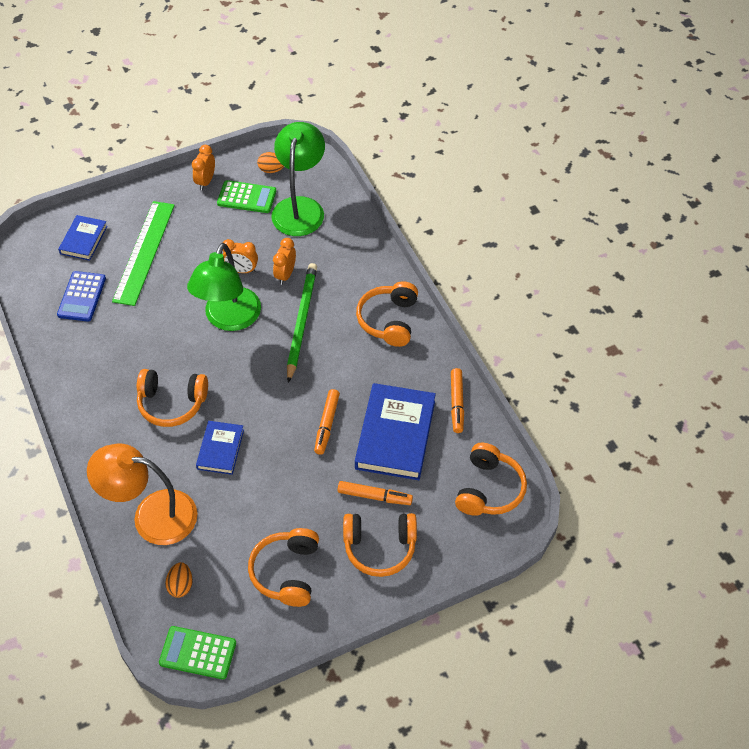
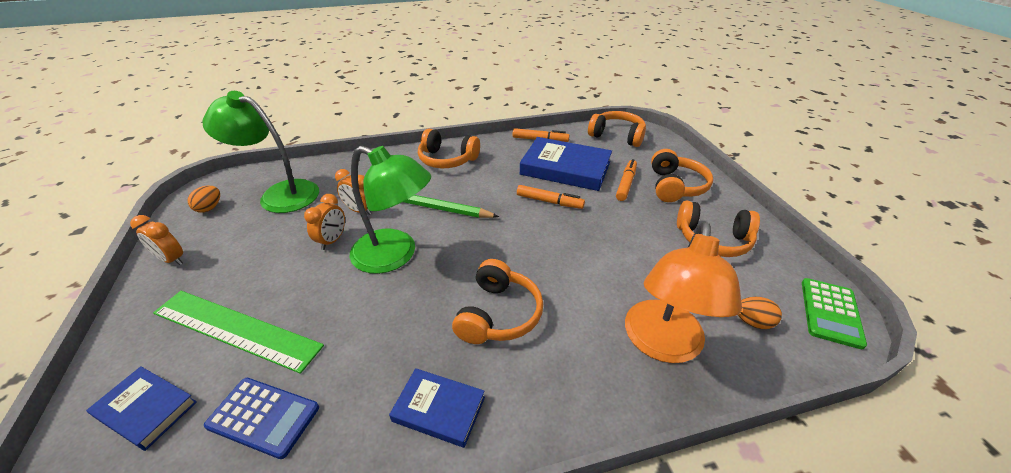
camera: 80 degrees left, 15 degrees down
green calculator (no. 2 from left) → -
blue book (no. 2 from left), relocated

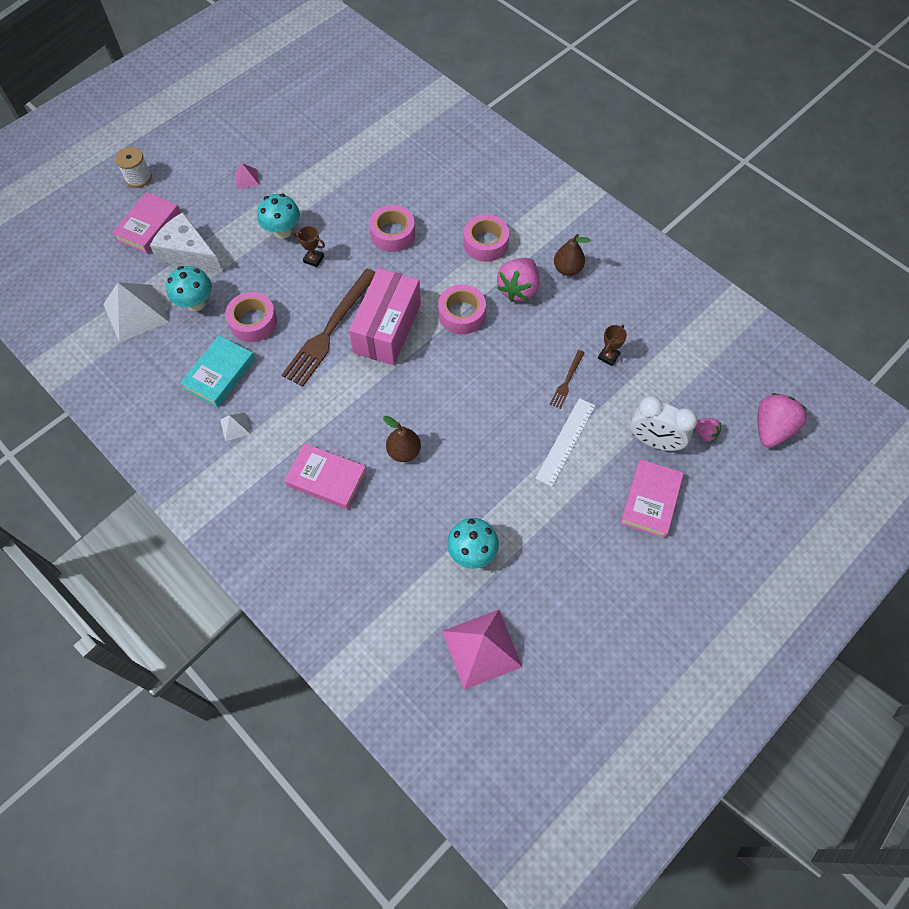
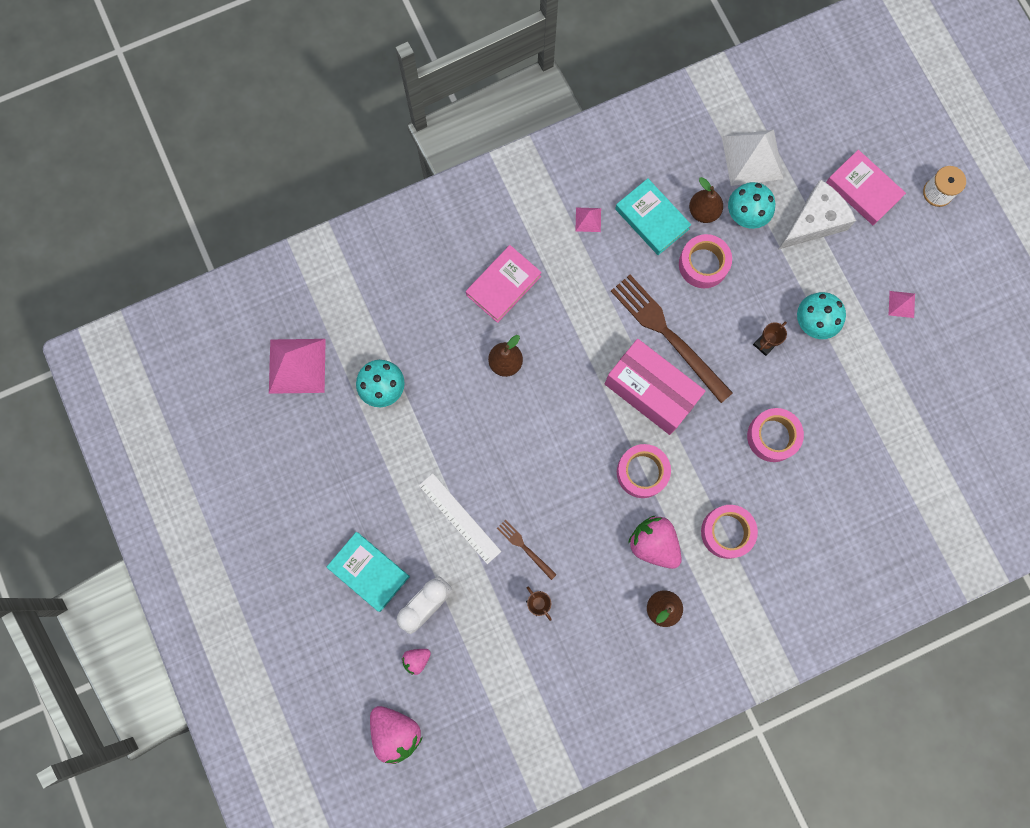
camera: 110 degrees right, 15 degrees up
white pyramid (no. 2 from left) → pink pyramid (no. 2 from left)
pink book (no. 3 from left) → turquoise book (no. 1 from left)
- → brown pear (no. 3 from left)

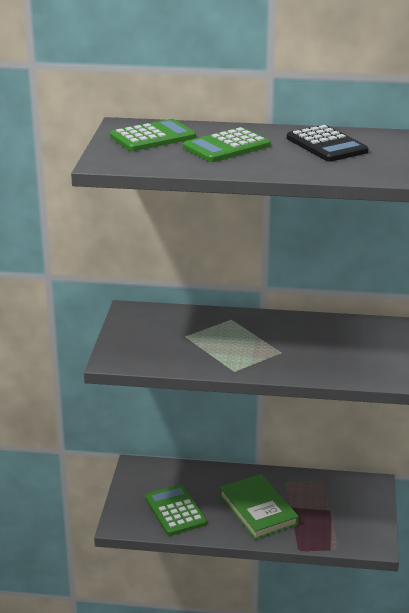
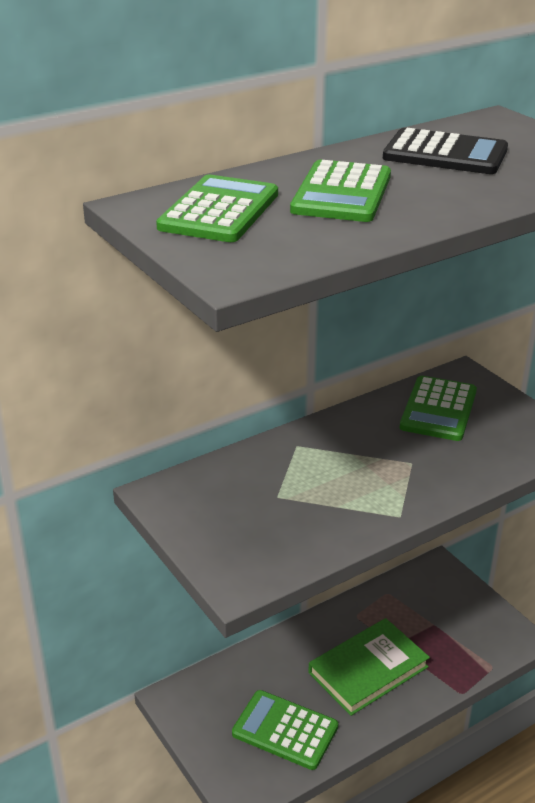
camera: 40 degrees left, 5 degrees up
green book, 60 degrees counterclockwise
- → green calculator (no. 4 from left)

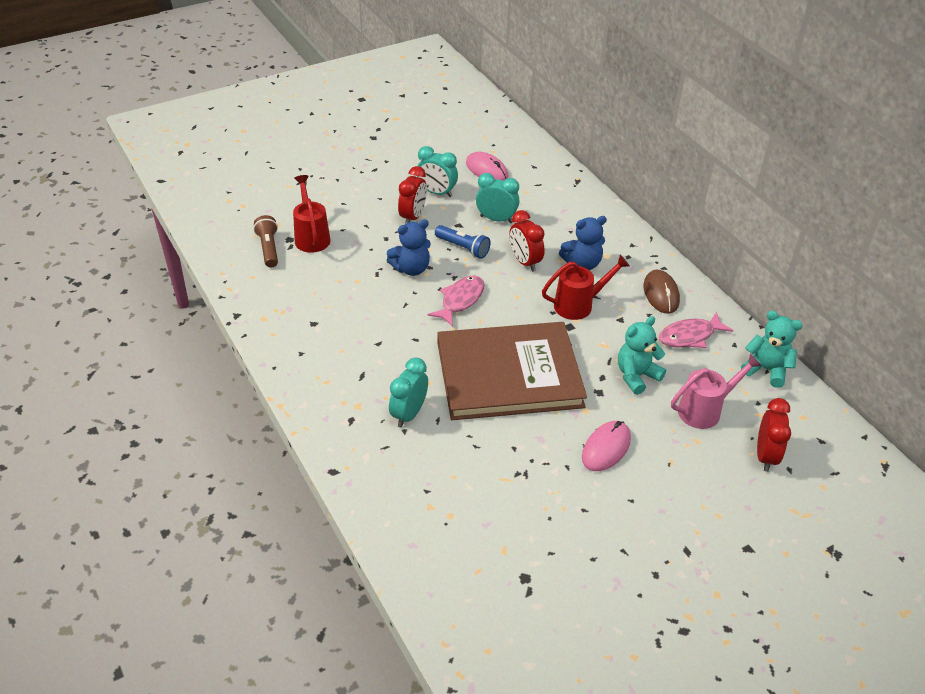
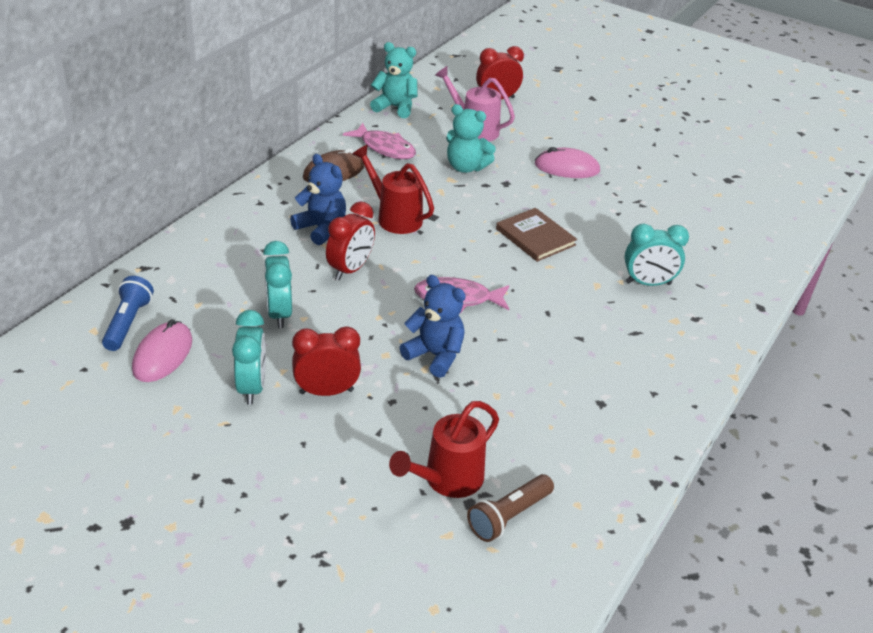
camera: 120 degrees left, 5 degrees down
blue flashlight, relocated
turquoise teddy bear (no. 2 from left in the first image) → turquoise teddy bear (no. 1 from left), 105 degrees clockwise
brown book, x0.44

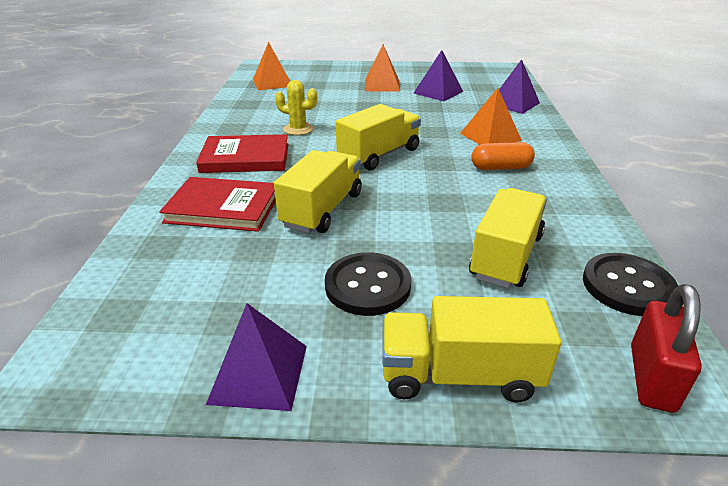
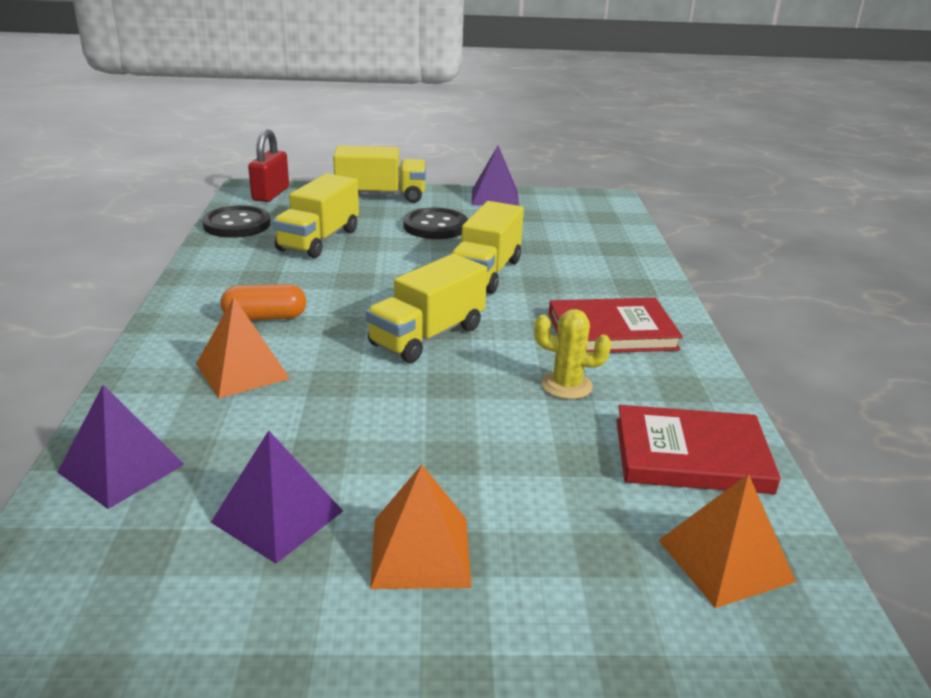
camera: 175 degrees right, 5 degrees down
red book (no. 1 from left in the first image) → red book (no. 2 from left), relocated

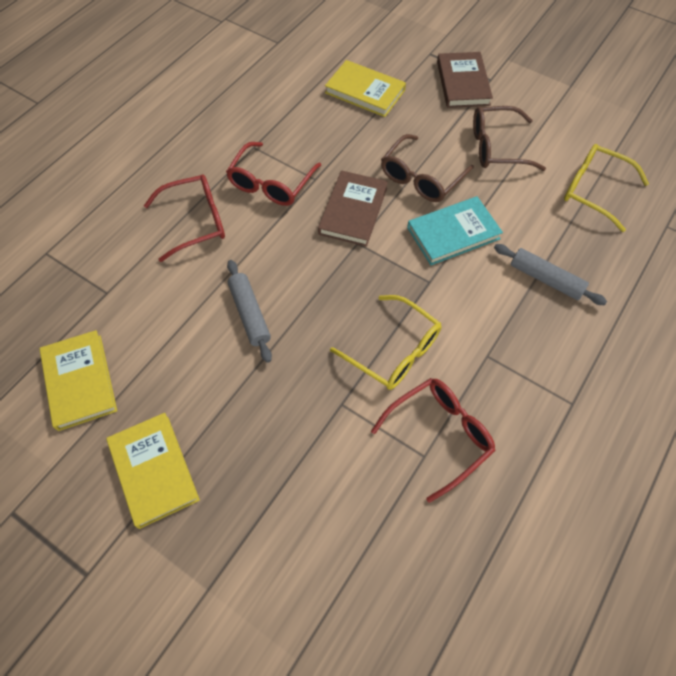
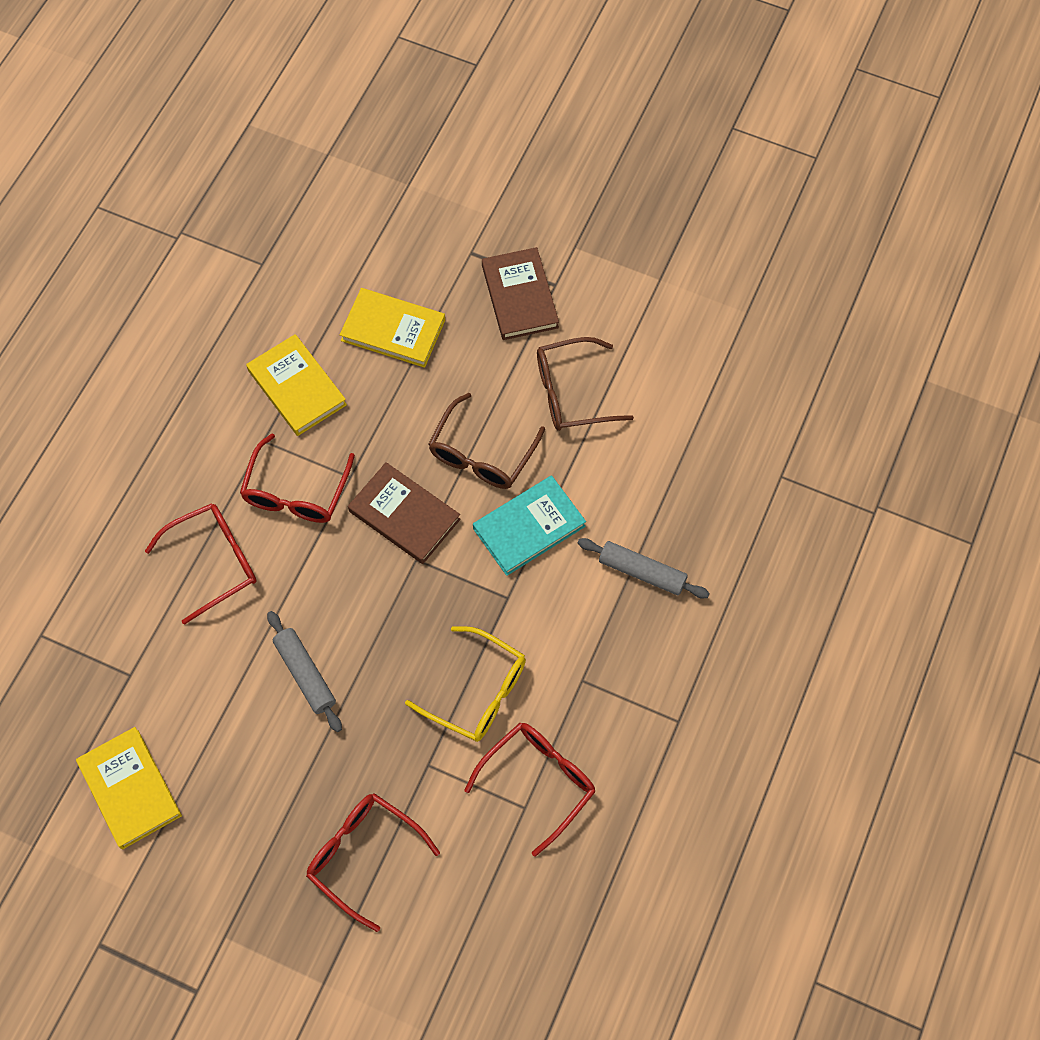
camera: 10 degrees left, 5 degrees up
yellow glasses (no. 2 from left) → -
brown book (no. 1 from left), 60 degrees counterclockwise
yellow book (no. 2 from left), relocated
- → red glasses (no. 3 from left)

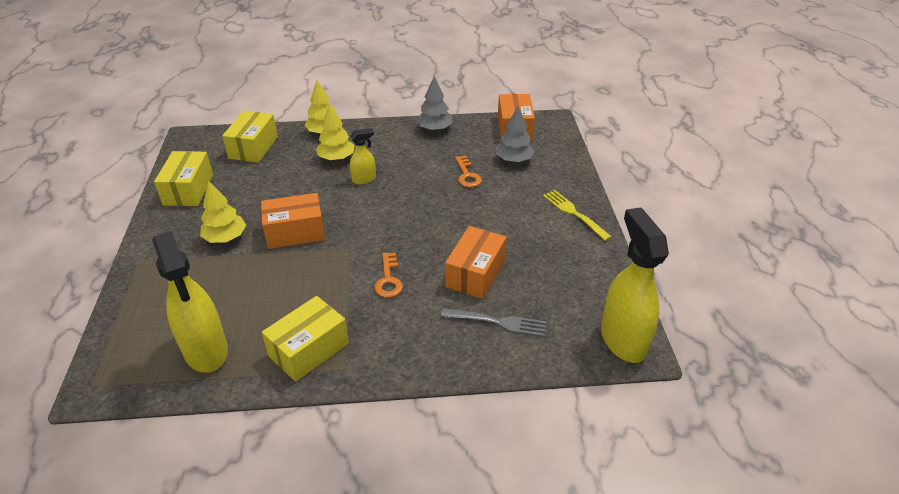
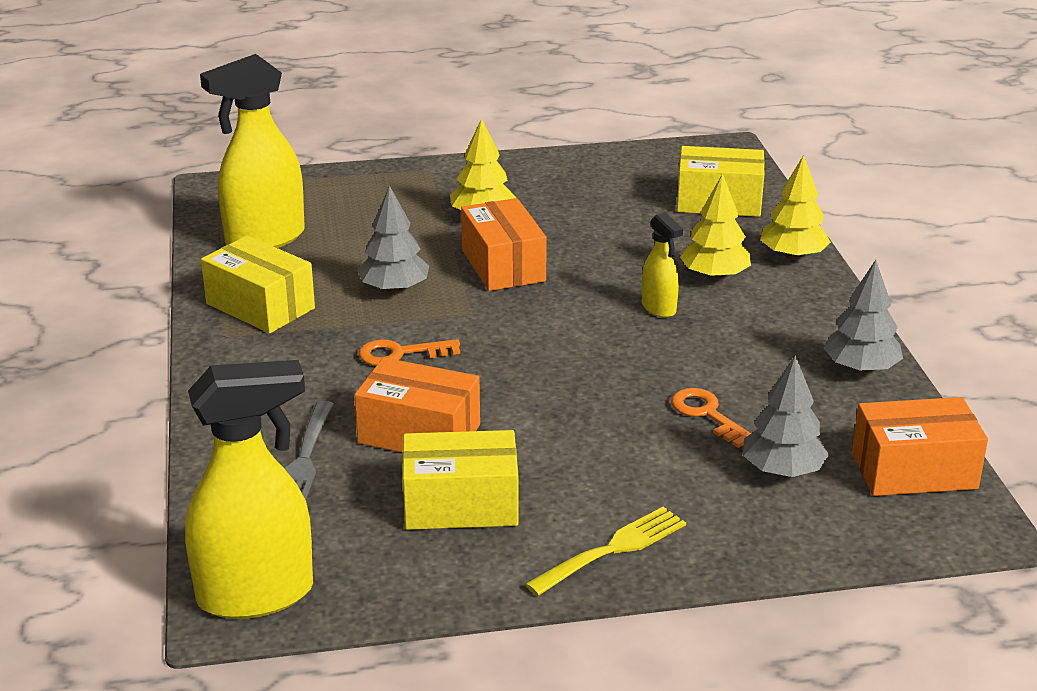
camera: 85 degrees right, 10 degrees down
yellow box (no. 1 from left in the first image) → yellow box (no. 2 from left), relocated
orange key (no. 2 from left), 75 degrees clockwise
- → grey tree (no. 1 from left)

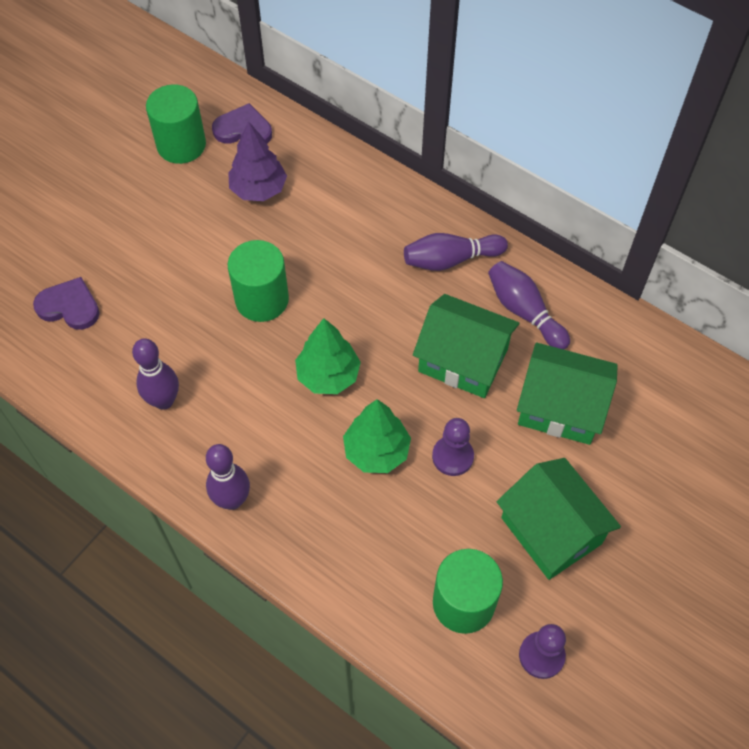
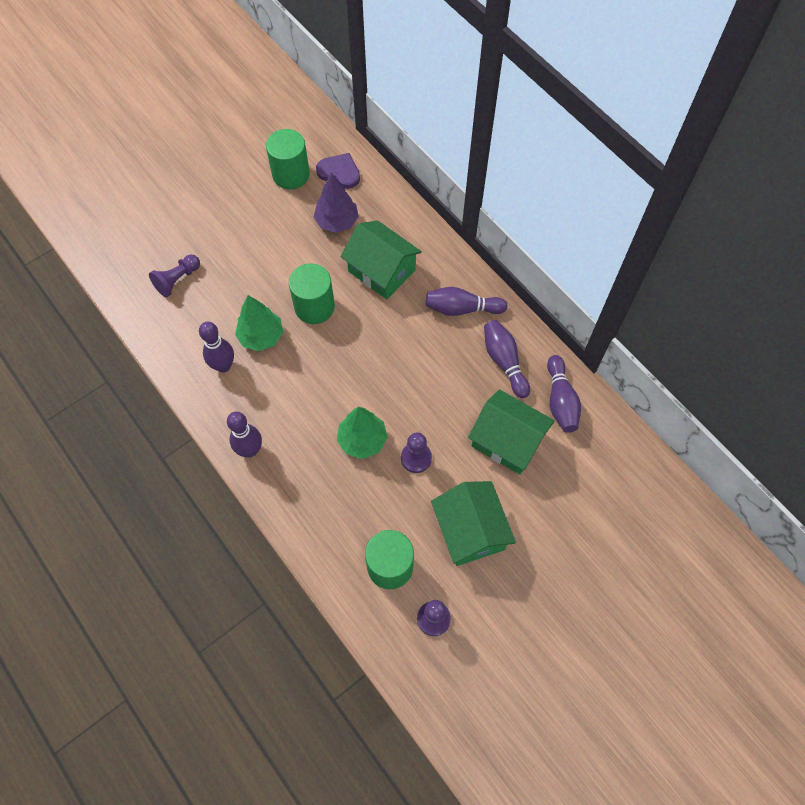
camera: 15 degrees right, 5 degrees up
purple heart (no. 1 from left) → purple pawn (no. 1 from left)
green house (no. 1 from left), relocated
green tree (no. 1 from left), relocated
- → purple bowling pin (no. 5 from left)

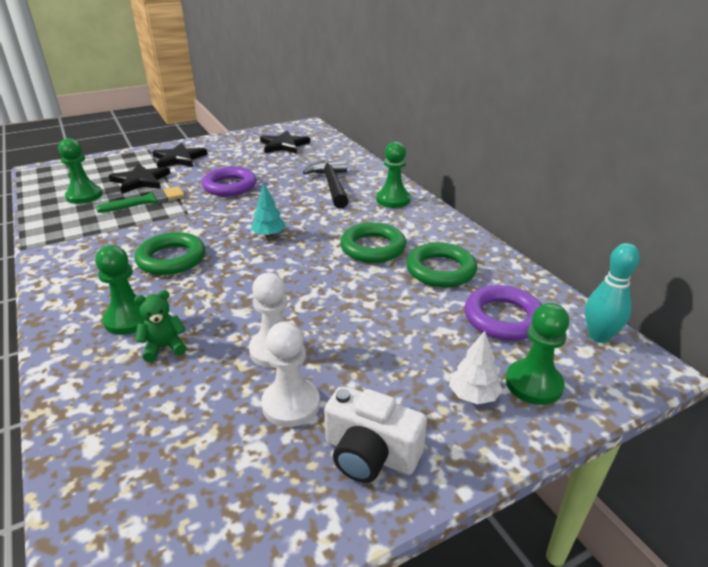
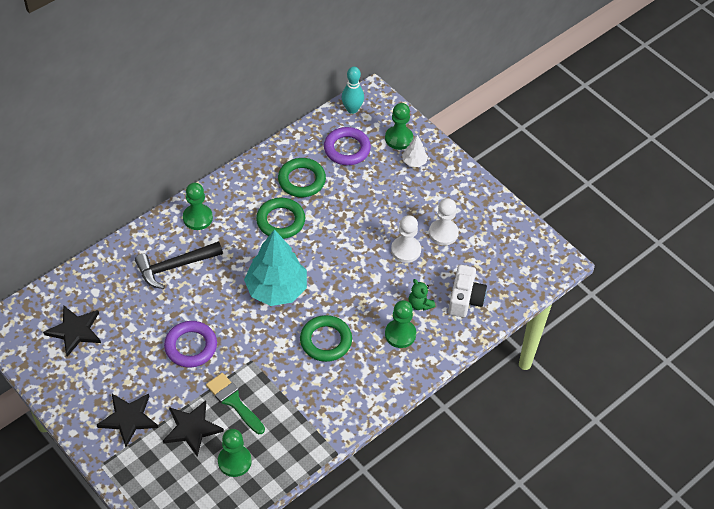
camera: 105 degrees left, 20 degrees up
turquoise tree, x2.23
white camera, relocated

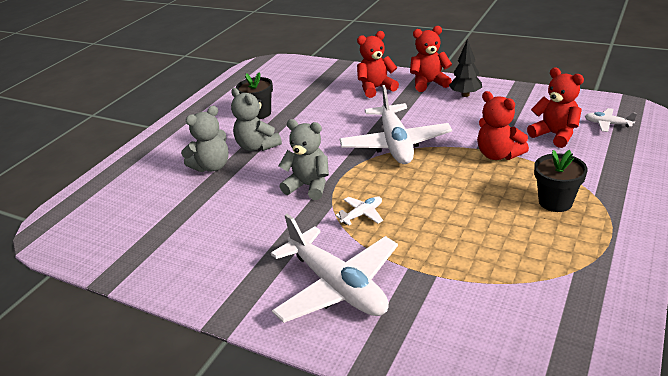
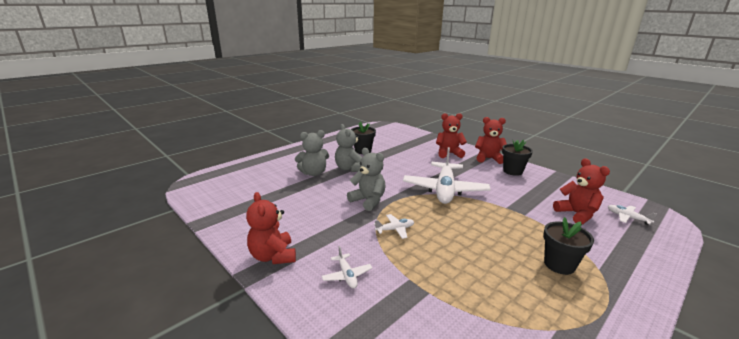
camera: 15 degrees right, 10 degrees down
black tree → black flower pot (no. 2 from left)
red teddy bear (no. 3 from left in the first image) → red teddy bear (no. 1 from left), relocated
white plane (no. 1 from left), x0.42

